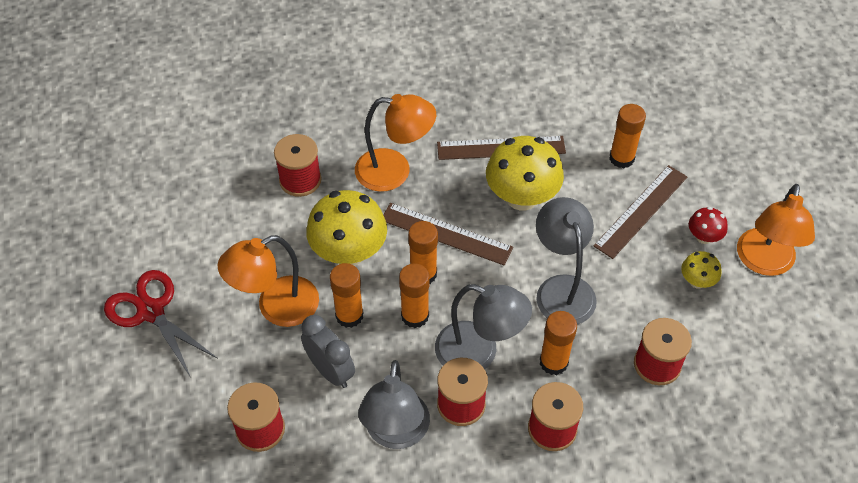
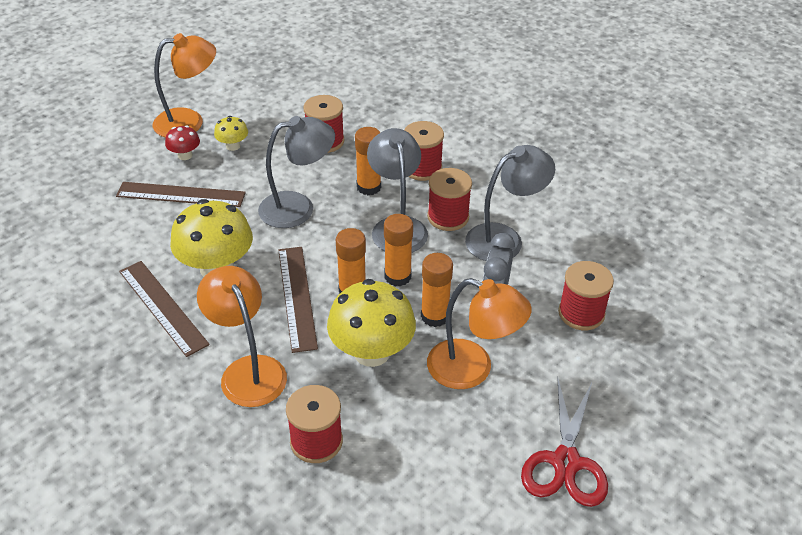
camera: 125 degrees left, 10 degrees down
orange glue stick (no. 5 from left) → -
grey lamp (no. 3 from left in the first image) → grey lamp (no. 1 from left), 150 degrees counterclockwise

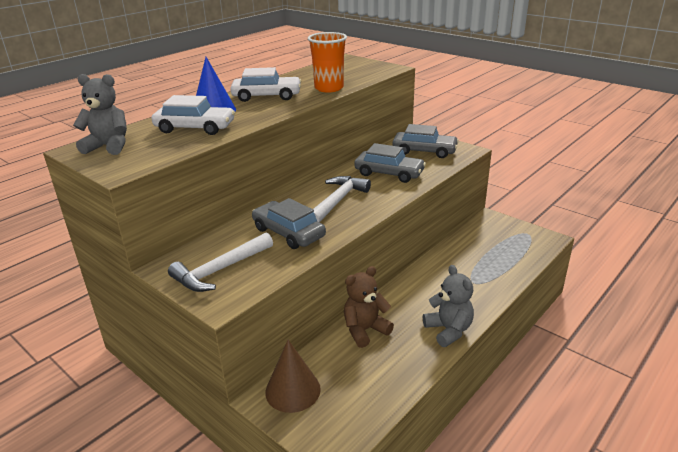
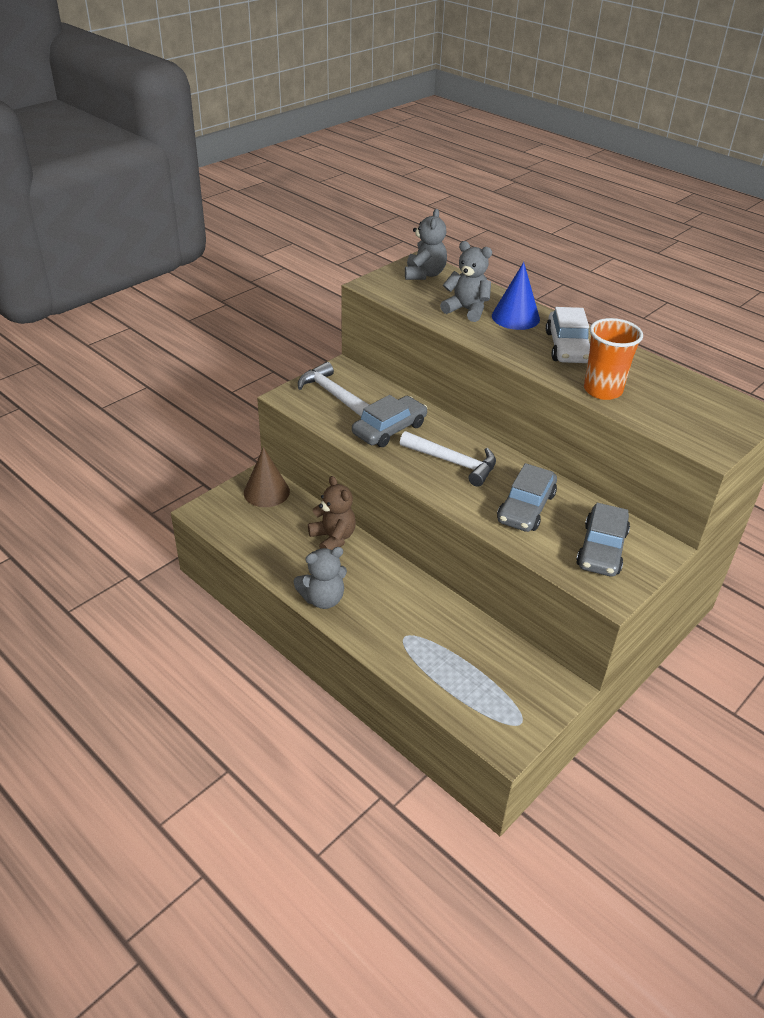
camera: 90 degrees right, 10 degrees up
white car (no. 1 from left) → grey teddy bear (no. 3 from left)

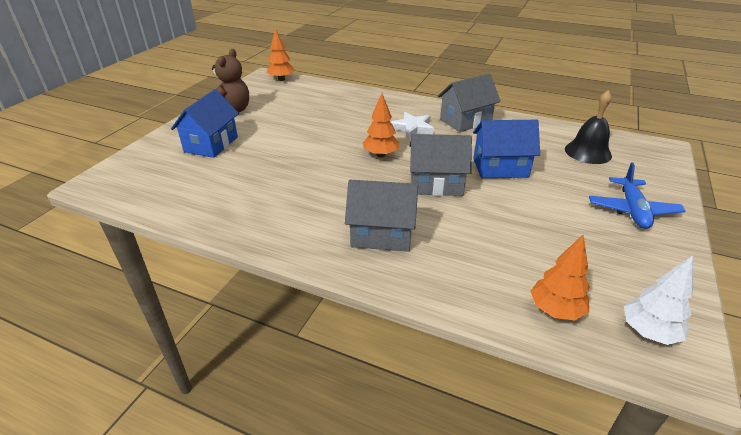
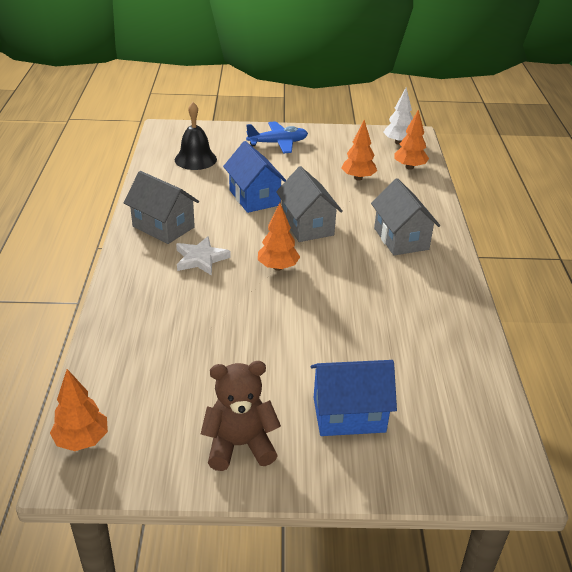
camera: 115 degrees left, 0 degrees up
- → orange tree (no. 3 from left)

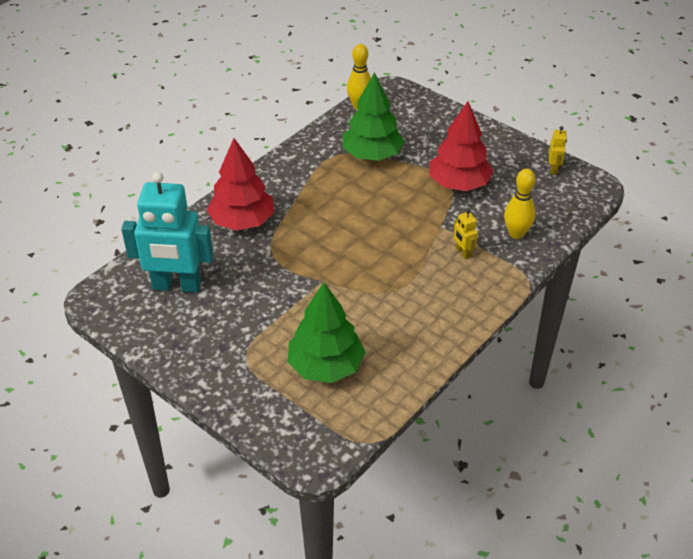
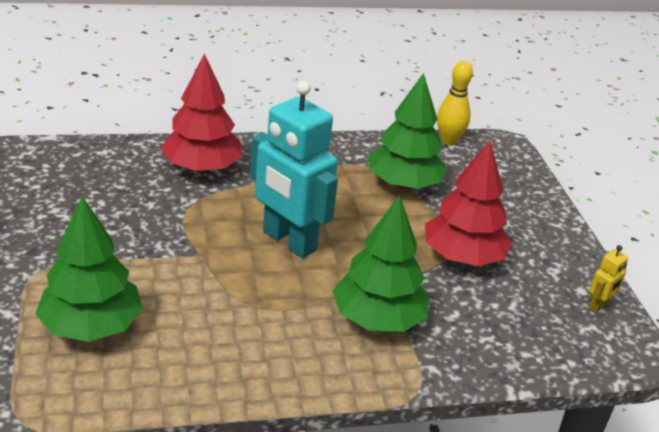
camera: 35 degrees right, 10 degrees down
yellow bowling pin (no. 2 from left) → -
turquoise robot, relocated
yellow robot (no. 1 from left) → green tree (no. 2 from left)

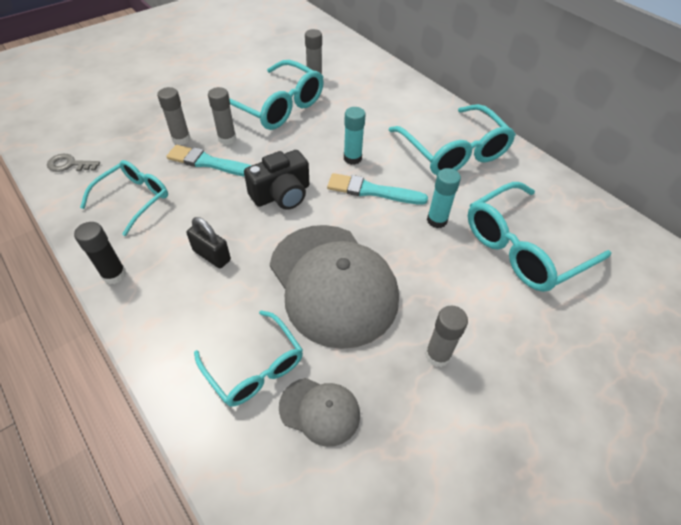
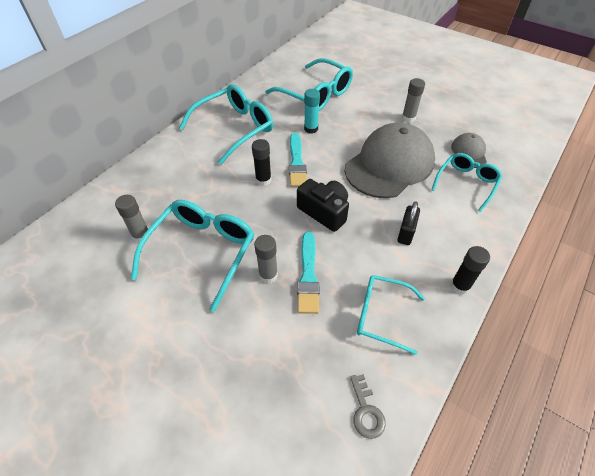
camera: 105 degrees left, 0 degrees up
grey glue stick (no. 1 from left) → -
turquoise glue stick (no. 1 from left) → black glue stick (no. 1 from left)

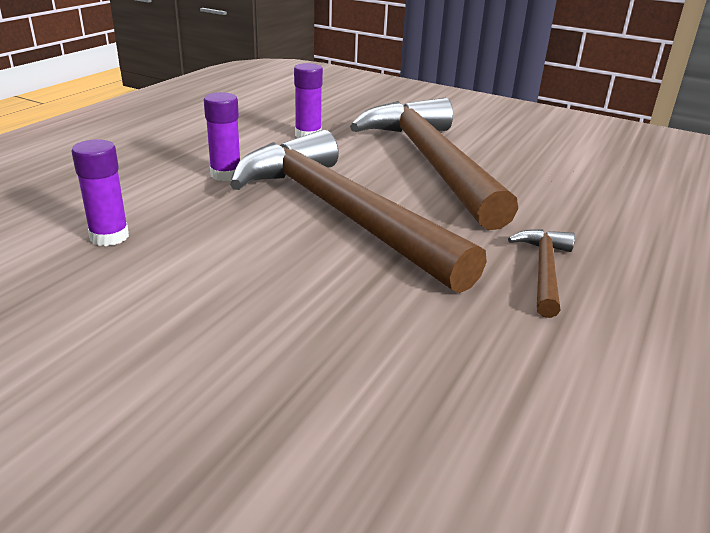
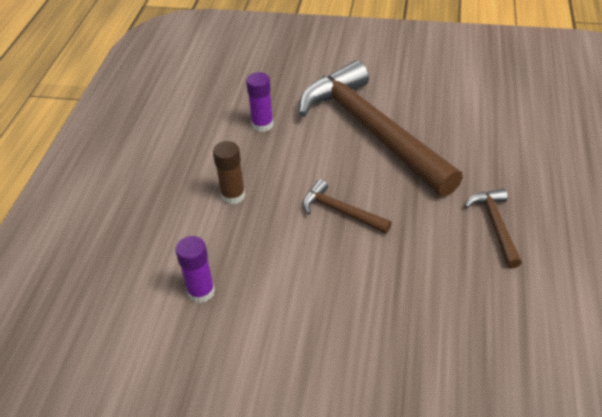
camera: 15 degrees left, 15 degrees up
purple glue stick (no. 2 from left) → brown glue stick
brown hammer (no. 1 from left), x0.42

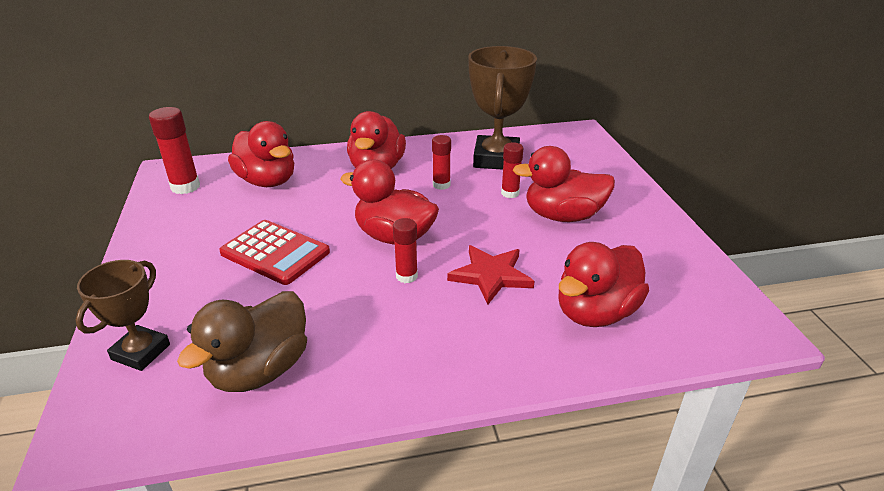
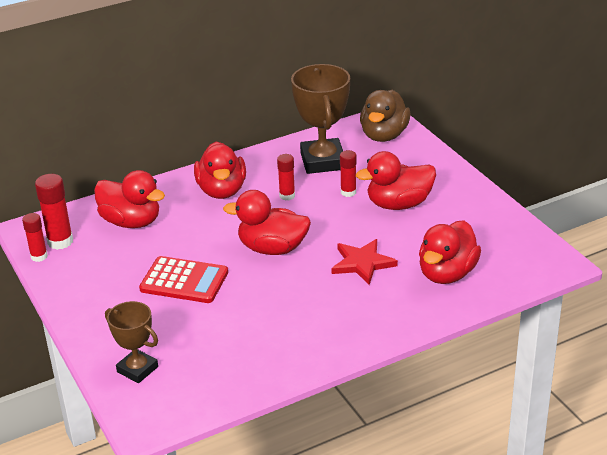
camera: 15 degrees left, 0 degrees up
red glue stick (no. 2 from left in the first image) → red glue stick (no. 1 from left), relocated
brown trophy (no. 1 from left), 60 degrees counterclockwise
brown duck, relocated

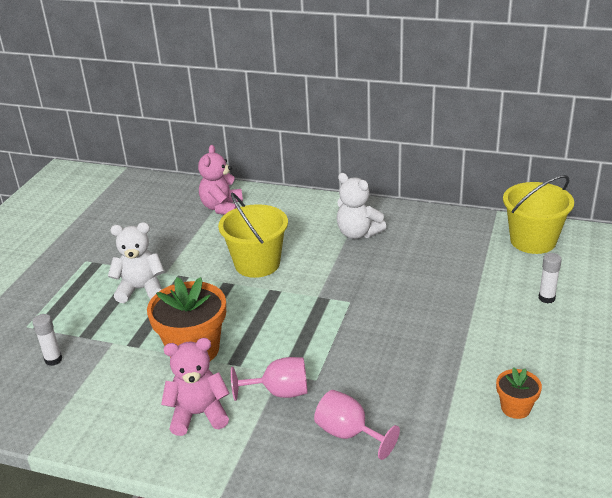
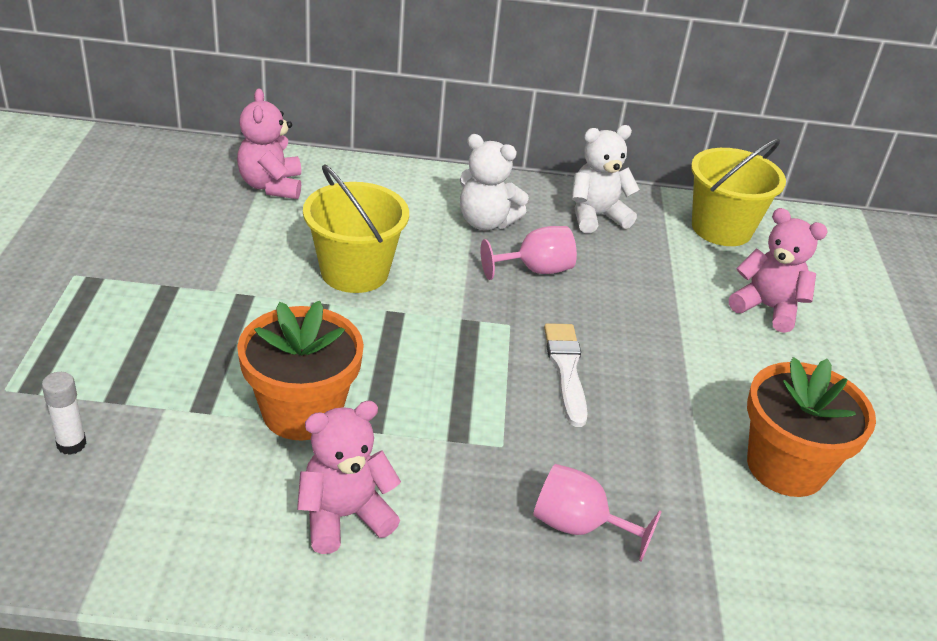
camera: 20 degrees left, 5 degrees up
white teddy bear (no. 1 from left in the first image) → white teddy bear (no. 2 from left), relocated
white glue stick (no. 2 from left) → pink teddy bear (no. 3 from left)
pink goblet (no. 1 from left), relocated
orange flower pot (no. 2 from left), x1.96
- → white brush

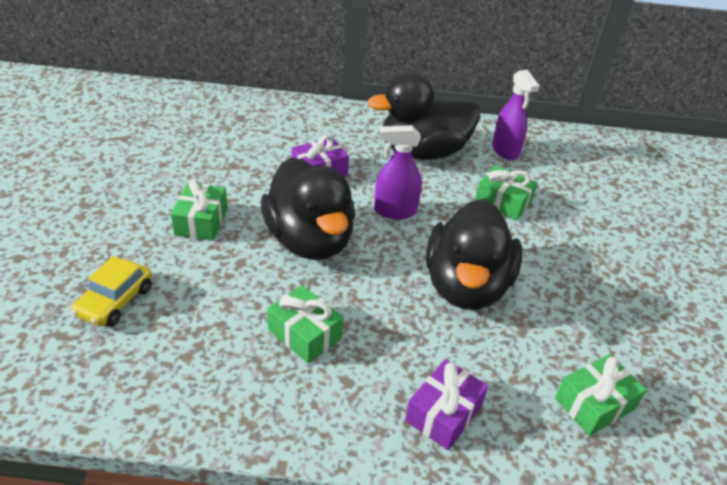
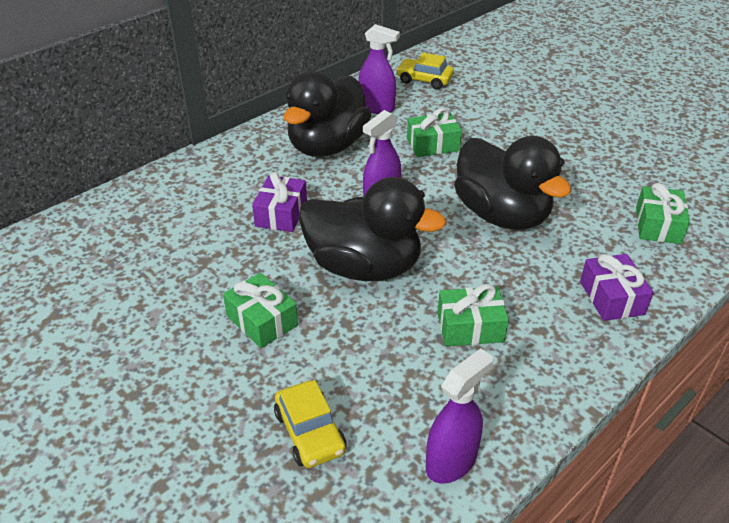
camera: 45 degrees left, 0 degrees up
- → yellow car (no. 2 from left)
- → purple spray bottle (no. 3 from left)

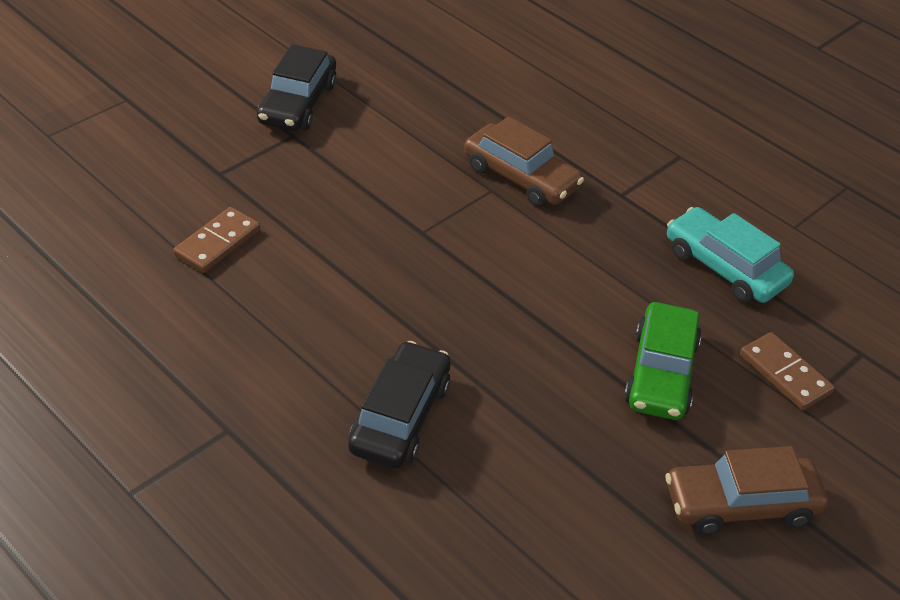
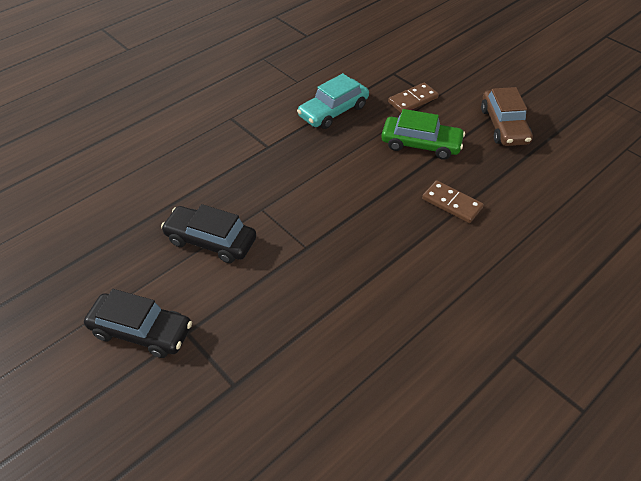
camera: 85 degrees left, 5 degrees up
brown car (no. 1 from left) → -
brown domino (no. 1 from left in the first image) → brown domino (no. 2 from left), relocated
black car (no. 2 from left), relocated

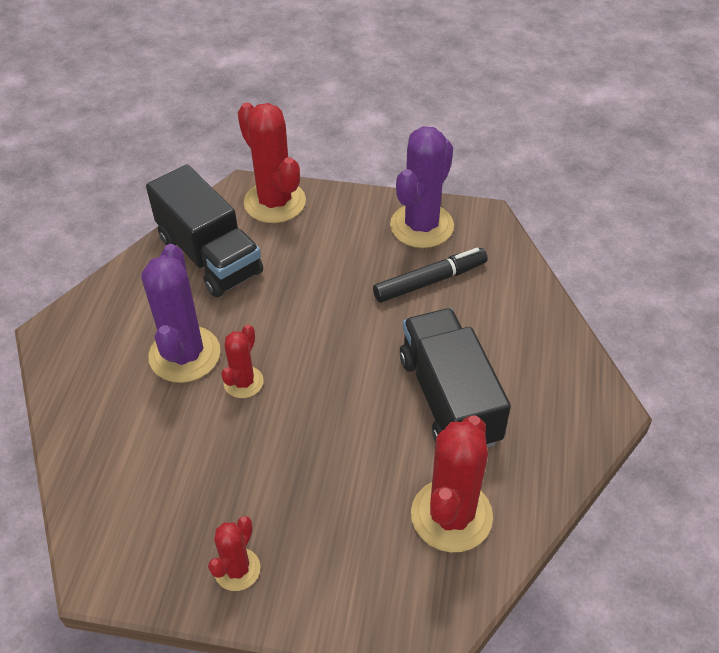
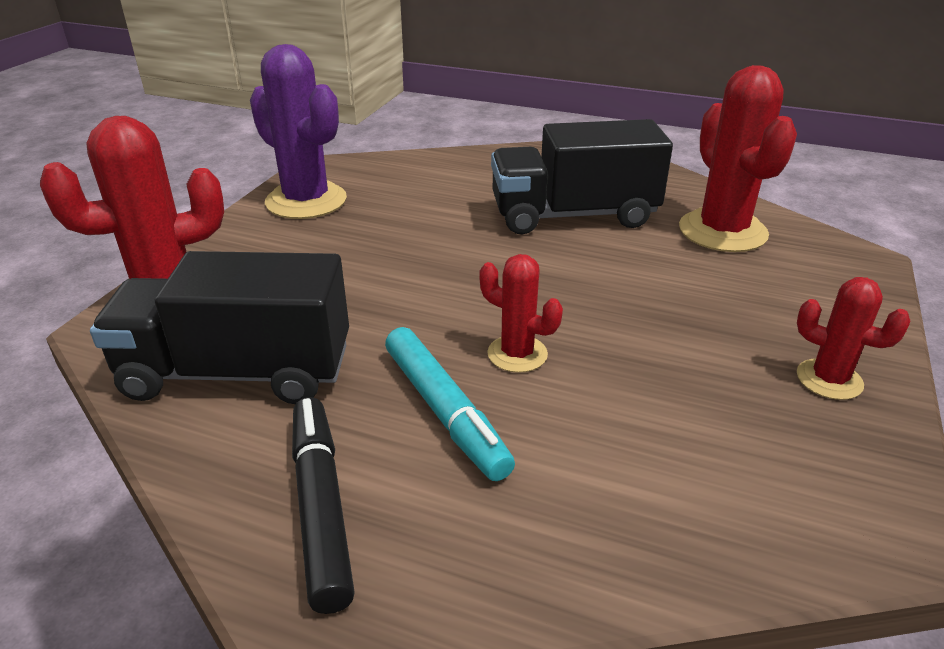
camera: 80 degrees left, 15 degrees down
black truck (no. 1 from left), 150 degrees counterclockwise
purple cactus (no. 1 from left) → turquoise marker
black marker, relocated
red cactus (no. 4 from left in the first image) → red cactus (no. 3 from left), 45 degrees clockwise

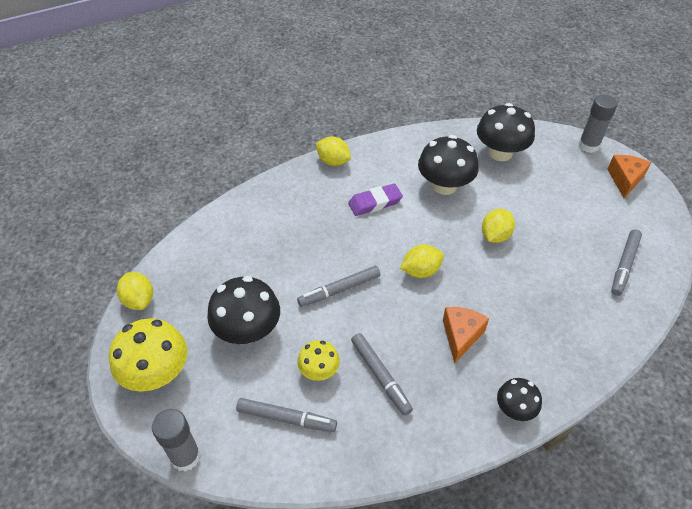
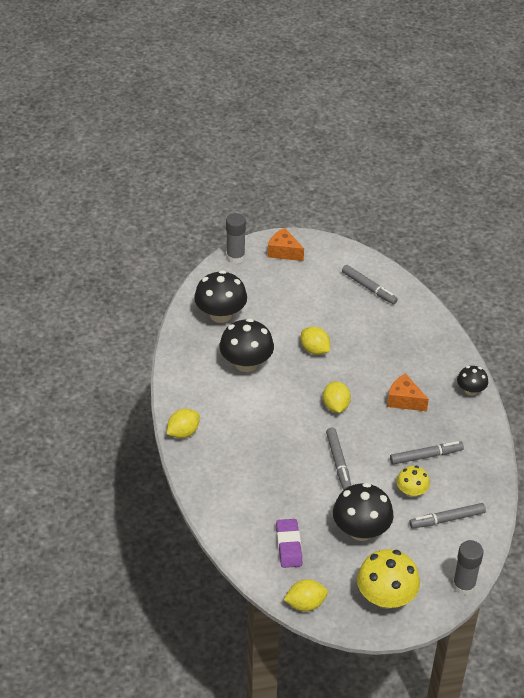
camera: 75 degrees left, 5 degrees down
purple eraser, relocated
grey marker (no. 1 from left in the first image) → grey marker (no. 4 from left), 135 degrees counterclockwise

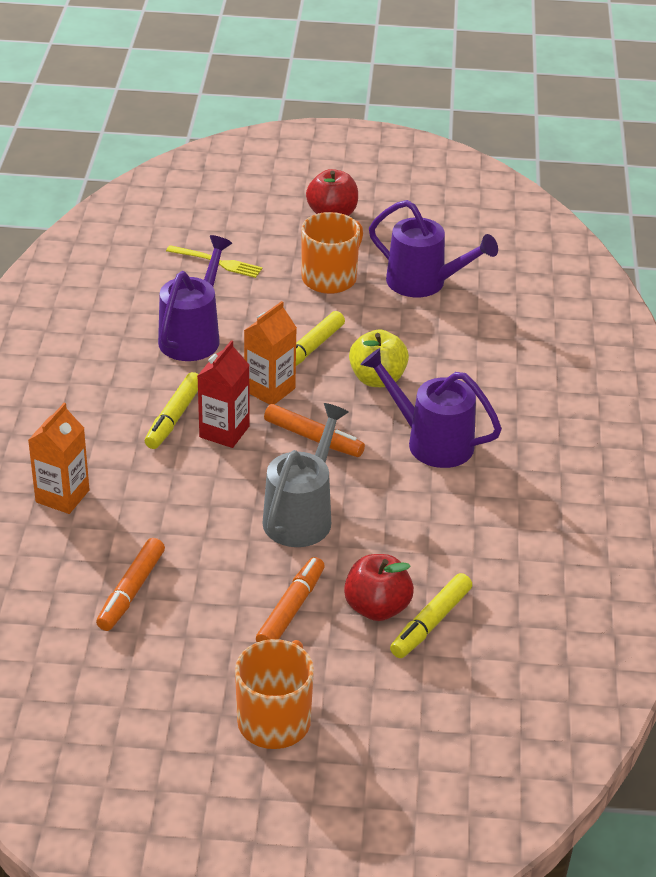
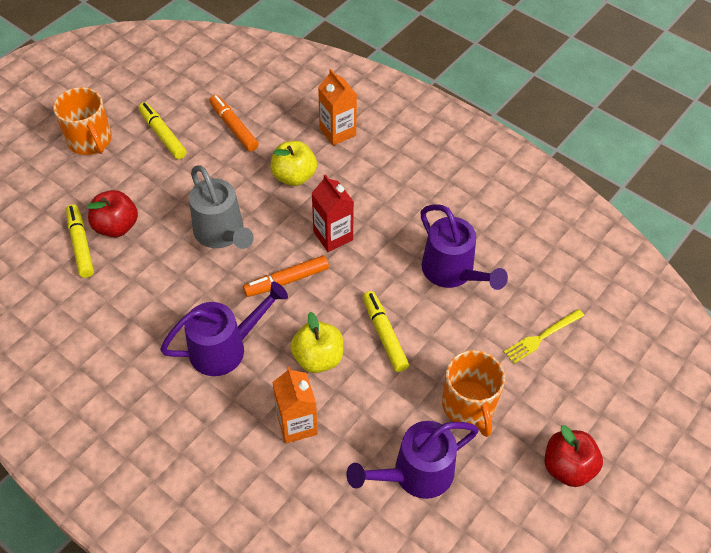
camera: 125 degrees right, 15 degrees up
orange carton (no. 2 from left in the first image) → orange carton (no. 1 from left), relocated
yellow marker (no. 1 from left in the first image) → yellow marker (no. 2 from left), relocated
orange marker (no. 2 from left) → -
- → yellow apple (no. 1 from left)

